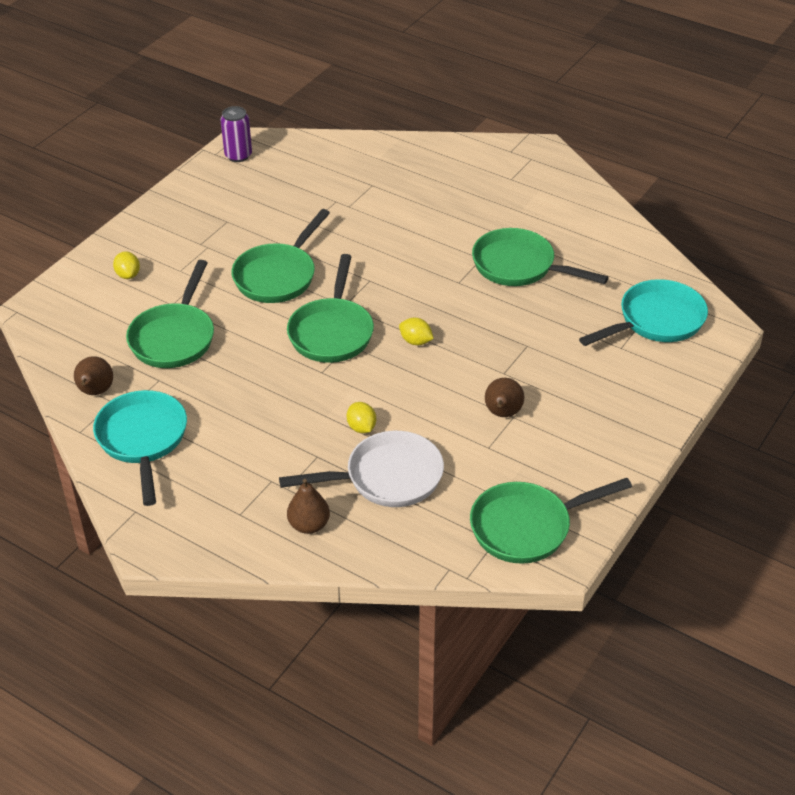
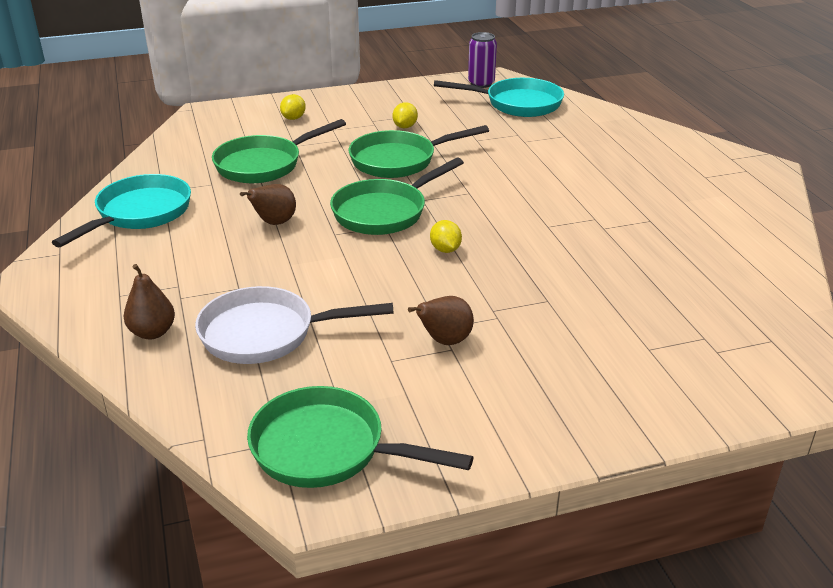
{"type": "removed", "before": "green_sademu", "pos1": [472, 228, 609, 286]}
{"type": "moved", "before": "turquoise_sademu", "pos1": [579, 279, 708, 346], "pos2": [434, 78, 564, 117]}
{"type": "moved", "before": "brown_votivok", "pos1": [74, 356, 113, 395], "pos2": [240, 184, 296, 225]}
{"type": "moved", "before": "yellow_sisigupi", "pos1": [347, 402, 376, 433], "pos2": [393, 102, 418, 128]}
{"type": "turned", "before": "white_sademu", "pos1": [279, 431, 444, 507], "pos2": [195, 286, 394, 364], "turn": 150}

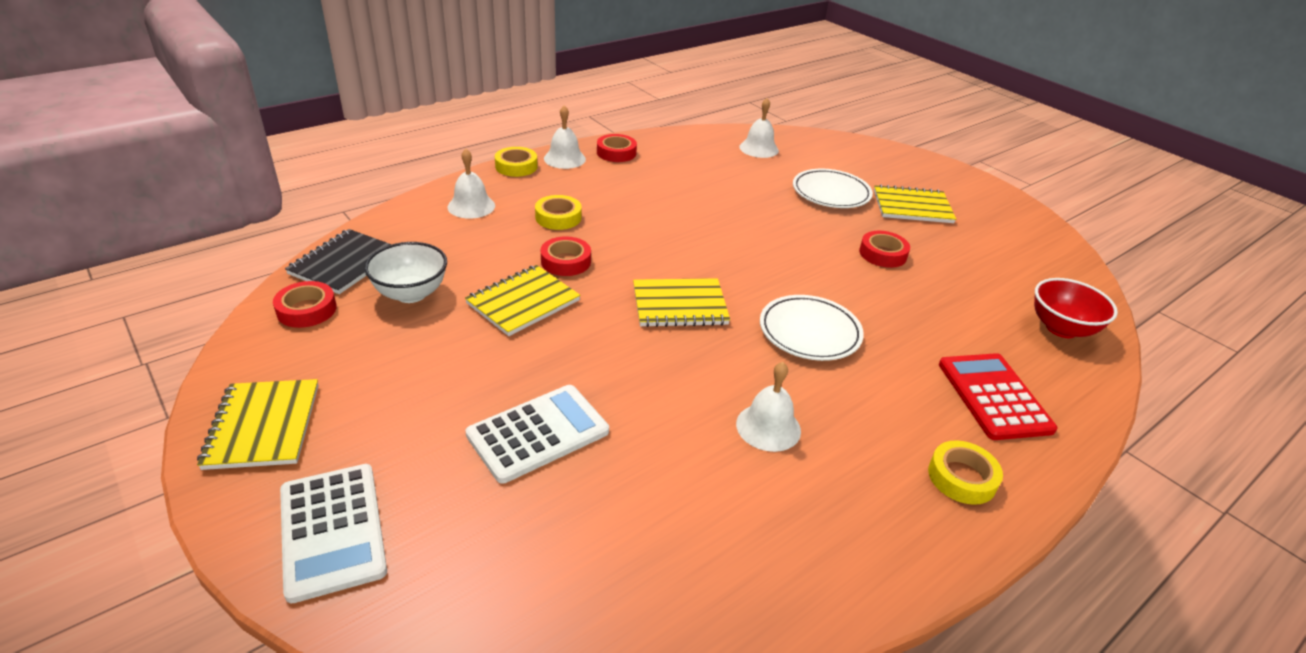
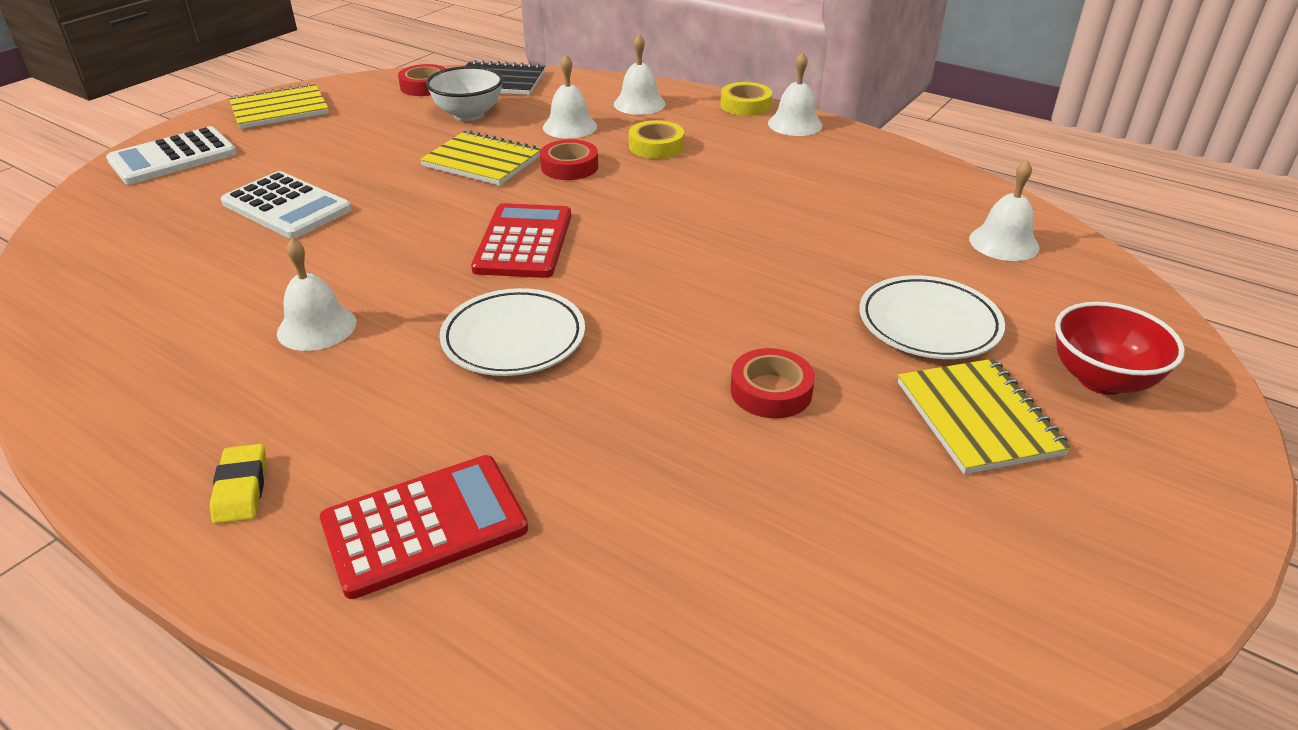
{"type": "removed", "before": "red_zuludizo", "pos1": [597, 134, 637, 162]}
{"type": "replaced", "before": "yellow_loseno", "after": "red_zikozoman", "pos1": [633, 278, 730, 327], "pos2": [471, 203, 571, 278]}
{"type": "moved", "before": "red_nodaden", "pos1": [1034, 278, 1118, 338], "pos2": [1055, 302, 1185, 395]}
{"type": "replaced", "before": "yellow_zuludizo", "after": "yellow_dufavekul", "pos1": [928, 440, 1003, 505], "pos2": [210, 444, 266, 524]}
{"type": "added", "after": "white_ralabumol", "pos2": [543, 55, 597, 139]}

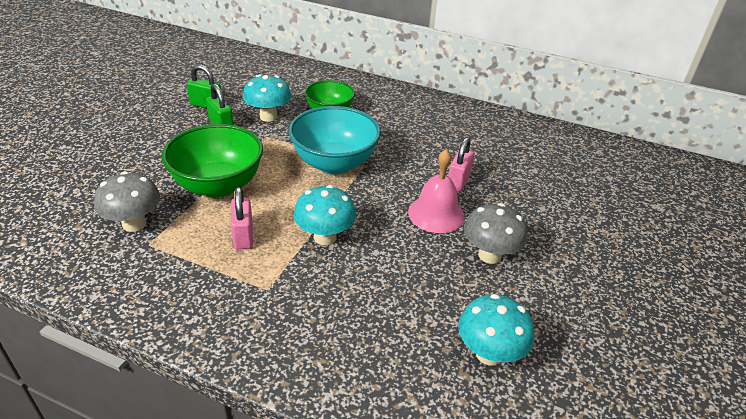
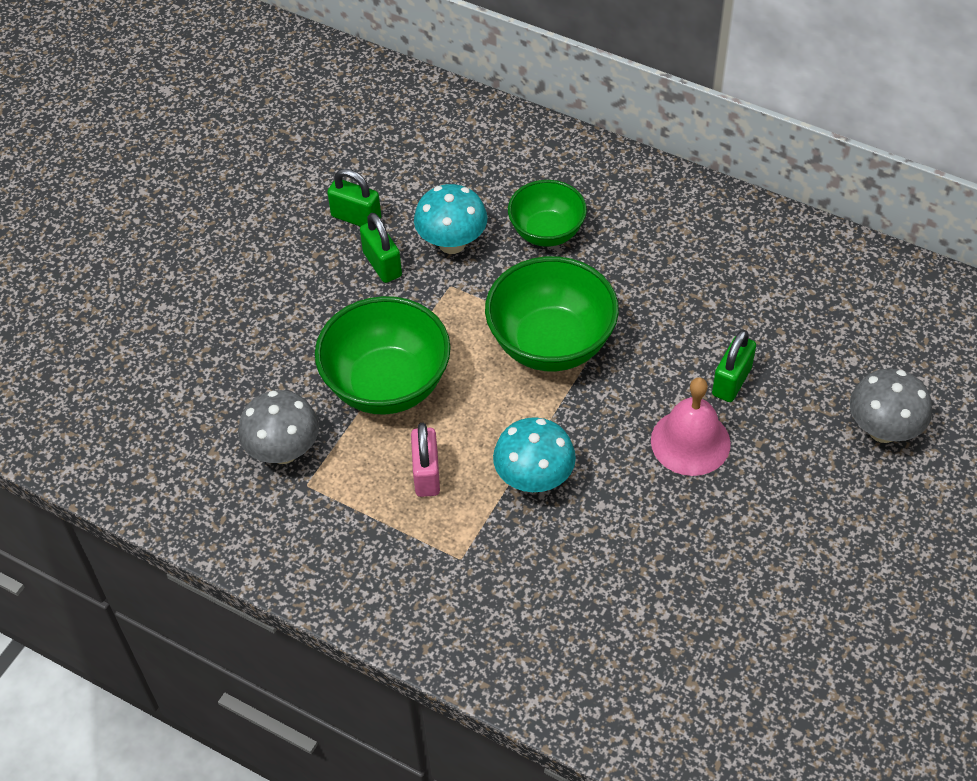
{"type": "recoloured", "before": "turquoise_nodaden", "after": "green_nodaden", "pos1": [289, 106, 381, 174], "pos2": [485, 256, 619, 371]}
{"type": "recoloured", "before": "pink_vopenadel", "after": "green_vopenadel", "pos1": [448, 137, 475, 192], "pos2": [712, 330, 756, 402]}
{"type": "moved", "before": "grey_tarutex", "pos1": [464, 203, 528, 264], "pos2": [850, 369, 932, 443]}
{"type": "removed", "before": "turquoise_tarutex", "pos1": [458, 294, 534, 366]}

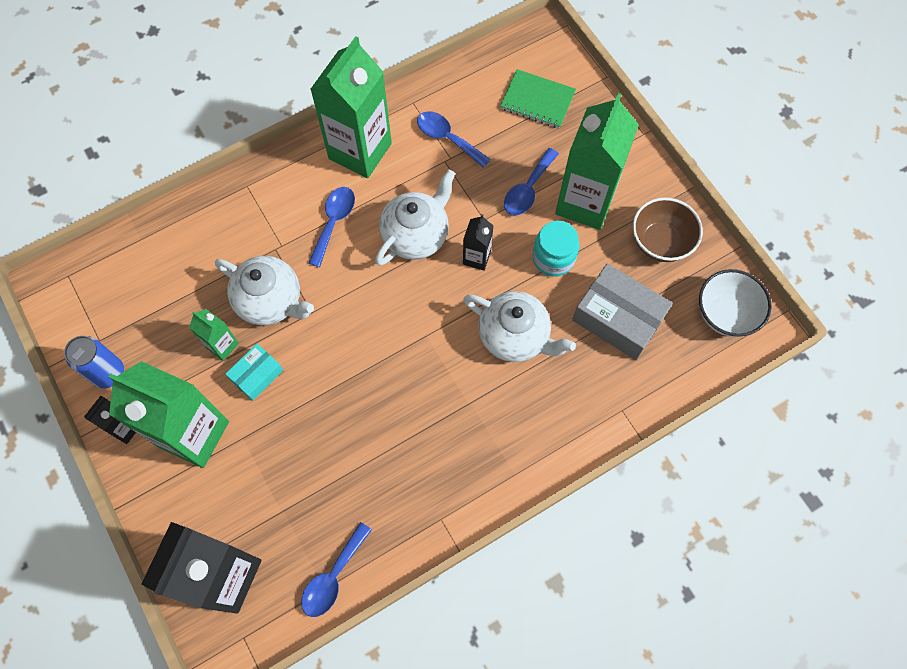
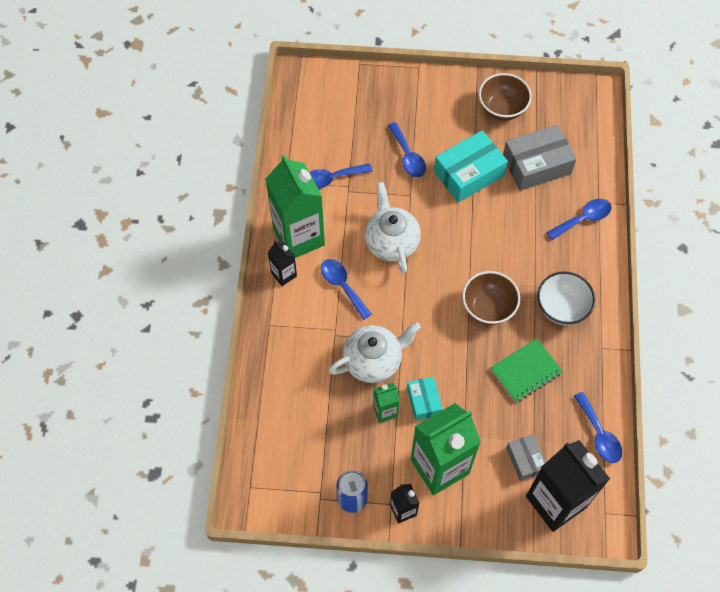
{"type": "moved", "before": "green_loseno", "pos1": [500, 69, 576, 129], "pos2": [490, 338, 563, 403]}
{"type": "removed", "before": "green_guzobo", "pos1": [555, 93, 639, 230]}
{"type": "moved", "before": "black_guzobo", "pos1": [463, 214, 493, 271], "pos2": [268, 241, 297, 286]}
{"type": "replaced", "before": "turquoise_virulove", "after": "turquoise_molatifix", "pos1": [532, 221, 579, 277], "pos2": [434, 130, 508, 202]}
{"type": "moved", "before": "white_nodaden", "pos1": [699, 269, 771, 337], "pos2": [537, 271, 595, 325]}
{"type": "removed", "before": "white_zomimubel", "pos1": [464, 291, 576, 362]}
{"type": "added", "after": "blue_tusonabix", "pos2": [547, 199, 611, 240]}
{"type": "added", "after": "brown_nodaden", "pos2": [462, 271, 520, 325]}
{"type": "added", "after": "grey_molatifix", "pos2": [506, 434, 546, 481]}

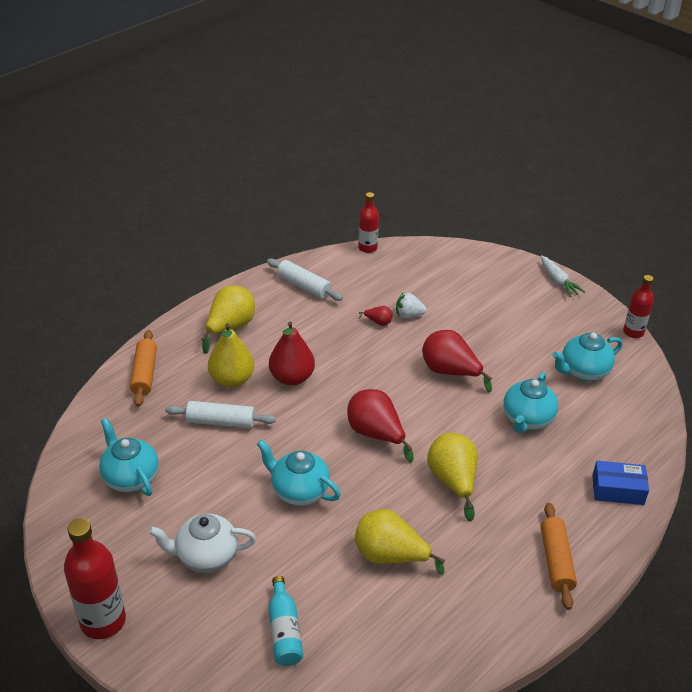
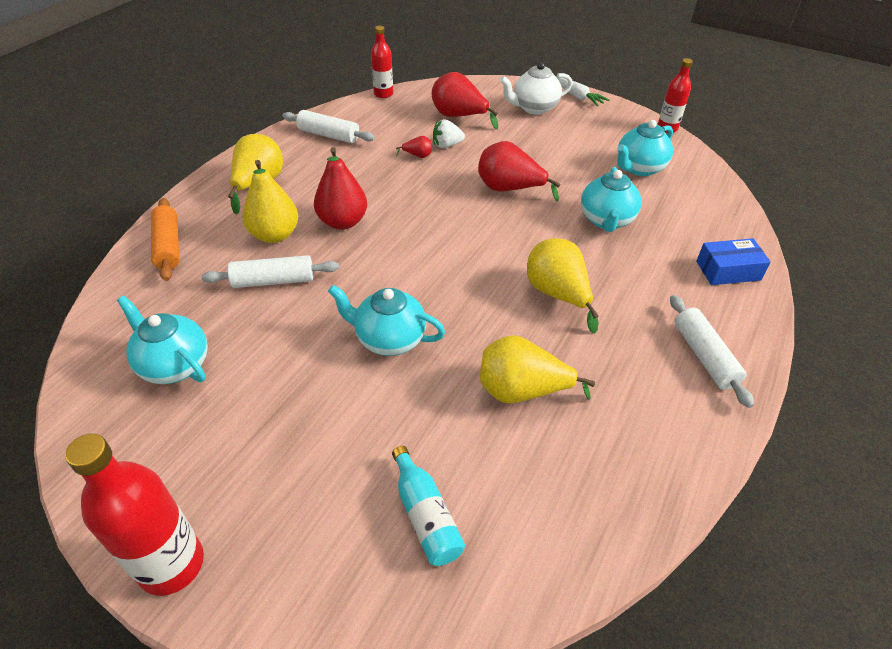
{"type": "moved", "before": "red_votivok", "pos1": [347, 389, 414, 462], "pos2": [432, 72, 498, 130]}
{"type": "recoloured", "before": "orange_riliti", "after": "white_riliti", "pos1": [541, 503, 577, 610], "pos2": [670, 295, 754, 408]}
{"type": "moved", "before": "white_zomimubel", "pos1": [148, 514, 256, 573], "pos2": [500, 62, 573, 115]}

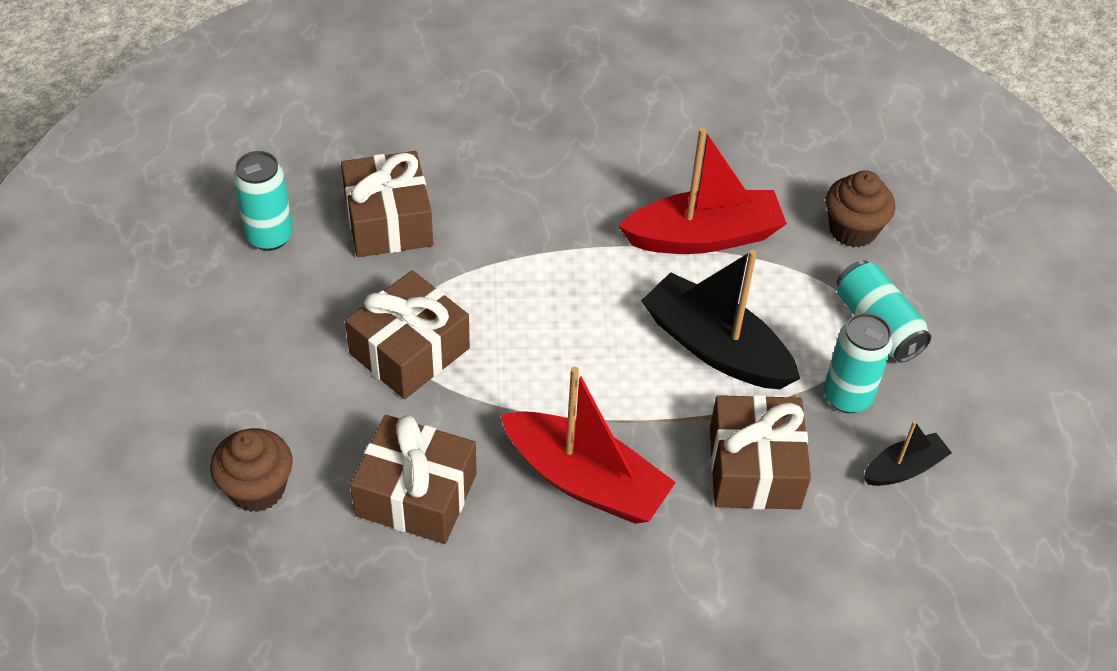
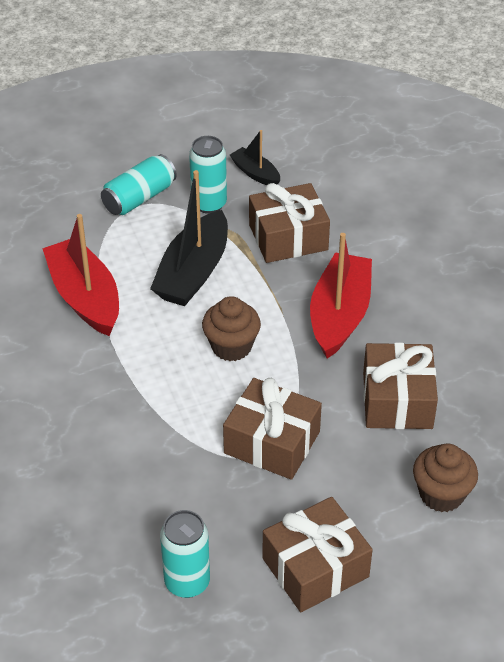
{"type": "moved", "before": "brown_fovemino", "pos1": [341, 151, 433, 257], "pos2": [262, 497, 373, 612]}
{"type": "moved", "before": "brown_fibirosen", "pos1": [826, 170, 895, 248], "pos2": [202, 296, 261, 361]}

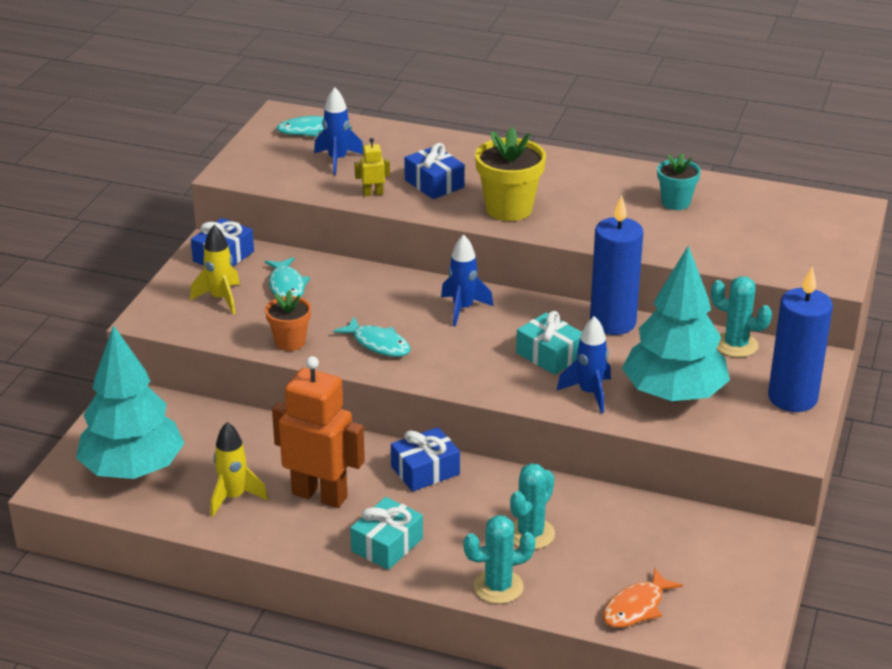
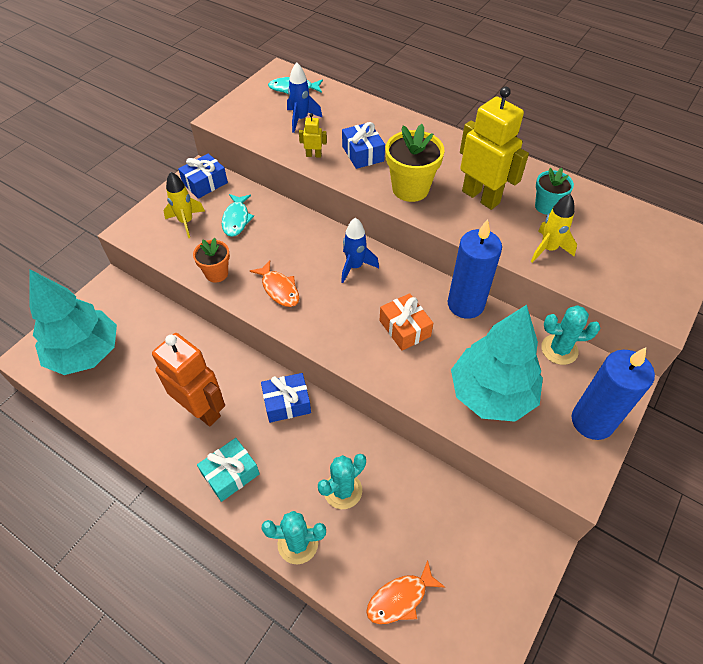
{"type": "turned", "before": "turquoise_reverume", "pos1": [711, 276, 772, 357], "pos2": [541, 305, 600, 365], "turn": -45}
{"type": "recoloured", "before": "turquoise_fovemino", "after": "orange_fovemino", "pos1": [516, 311, 582, 375], "pos2": [379, 293, 433, 351]}
{"type": "removed", "before": "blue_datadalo", "pos1": [557, 316, 611, 413]}
{"type": "recoloured", "before": "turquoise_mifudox", "after": "orange_mifudox", "pos1": [333, 317, 410, 357], "pos2": [250, 260, 299, 307]}
{"type": "moved", "before": "yellow_datadalo", "pos1": [211, 422, 268, 517], "pos2": [531, 194, 577, 263]}
{"type": "added", "after": "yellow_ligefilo", "pos2": [460, 87, 529, 210]}

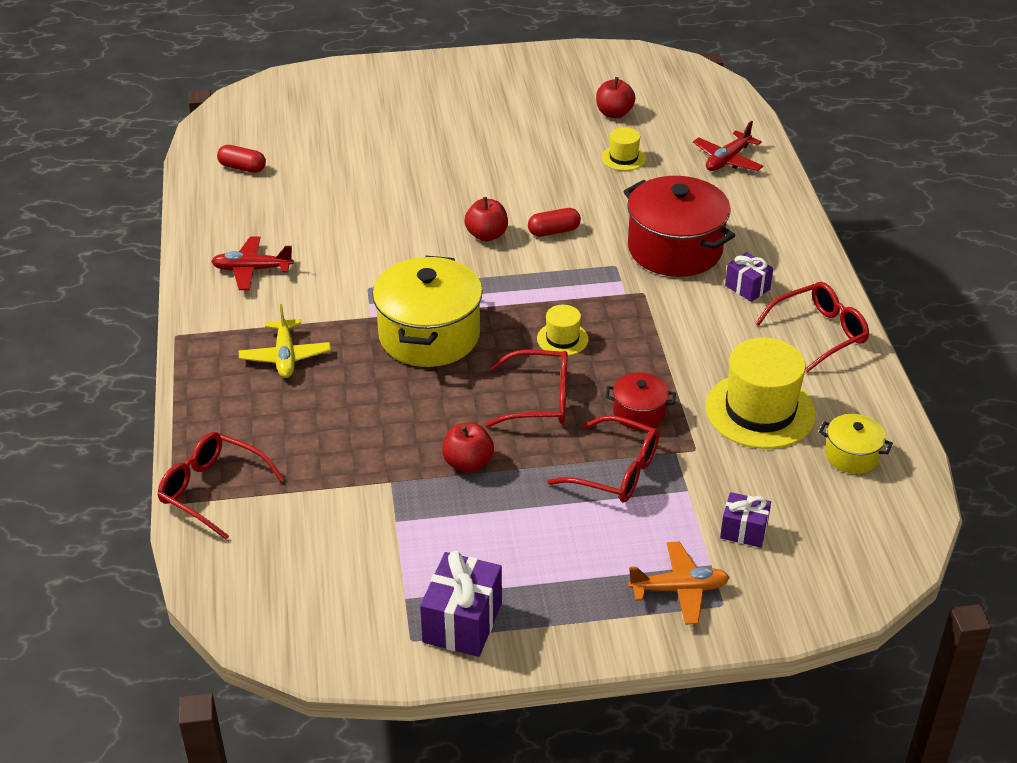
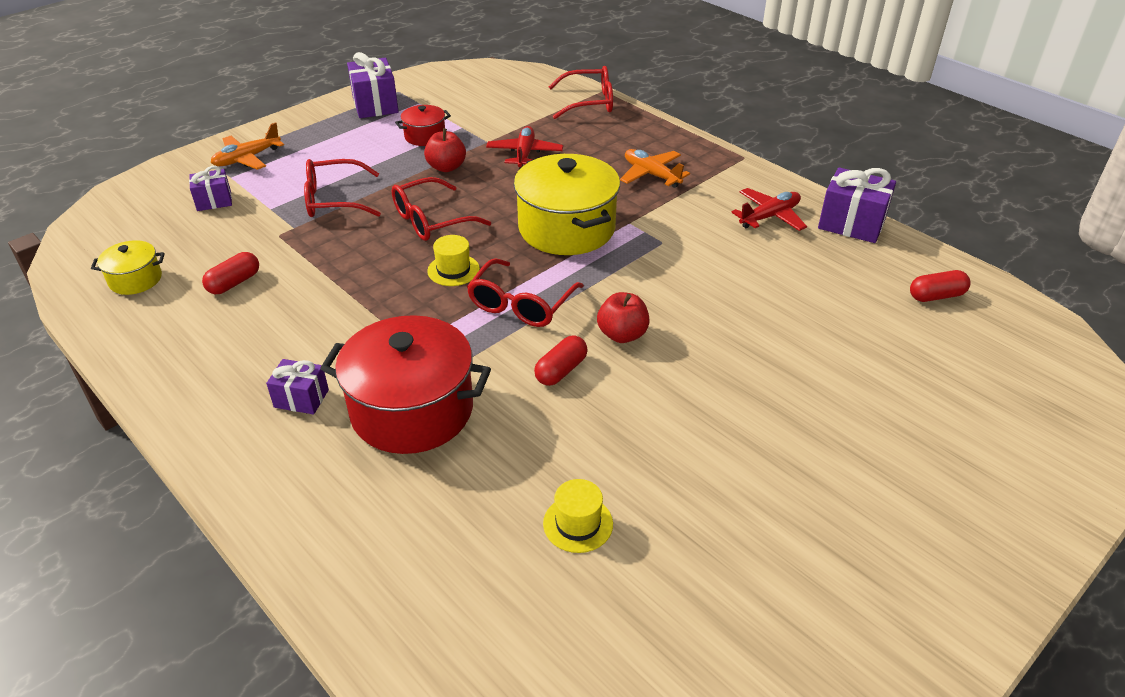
{"type": "removed", "before": "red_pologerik", "pos1": [596, 77, 635, 118]}
{"type": "moved", "before": "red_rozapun", "pos1": [693, 121, 763, 171], "pos2": [486, 126, 563, 170]}
{"type": "moved", "before": "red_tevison", "pos1": [755, 282, 869, 372], "pos2": [467, 258, 584, 327]}
{"type": "recoloured", "before": "yellow_rozapun", "after": "orange_rozapun", "pos1": [239, 304, 331, 378], "pos2": [620, 149, 690, 188]}
{"type": "replaced", "before": "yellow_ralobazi", "after": "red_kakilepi", "pos1": [705, 338, 816, 449], "pos2": [202, 252, 259, 294]}
{"type": "moved", "before": "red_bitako", "pos1": [606, 372, 676, 430], "pos2": [395, 105, 451, 146]}
{"type": "added", "after": "purple_fovemino", "pos2": [818, 167, 896, 243]}

